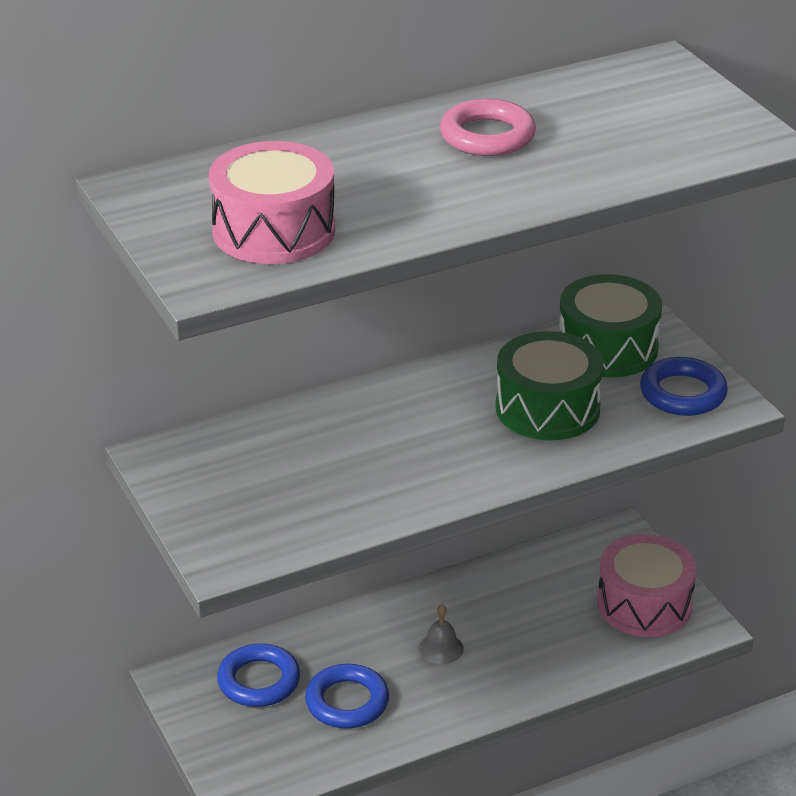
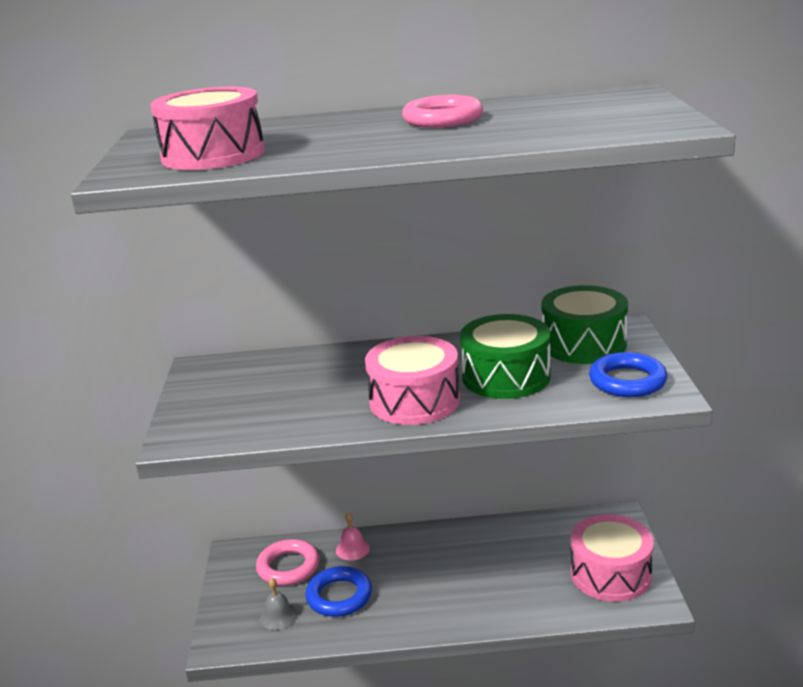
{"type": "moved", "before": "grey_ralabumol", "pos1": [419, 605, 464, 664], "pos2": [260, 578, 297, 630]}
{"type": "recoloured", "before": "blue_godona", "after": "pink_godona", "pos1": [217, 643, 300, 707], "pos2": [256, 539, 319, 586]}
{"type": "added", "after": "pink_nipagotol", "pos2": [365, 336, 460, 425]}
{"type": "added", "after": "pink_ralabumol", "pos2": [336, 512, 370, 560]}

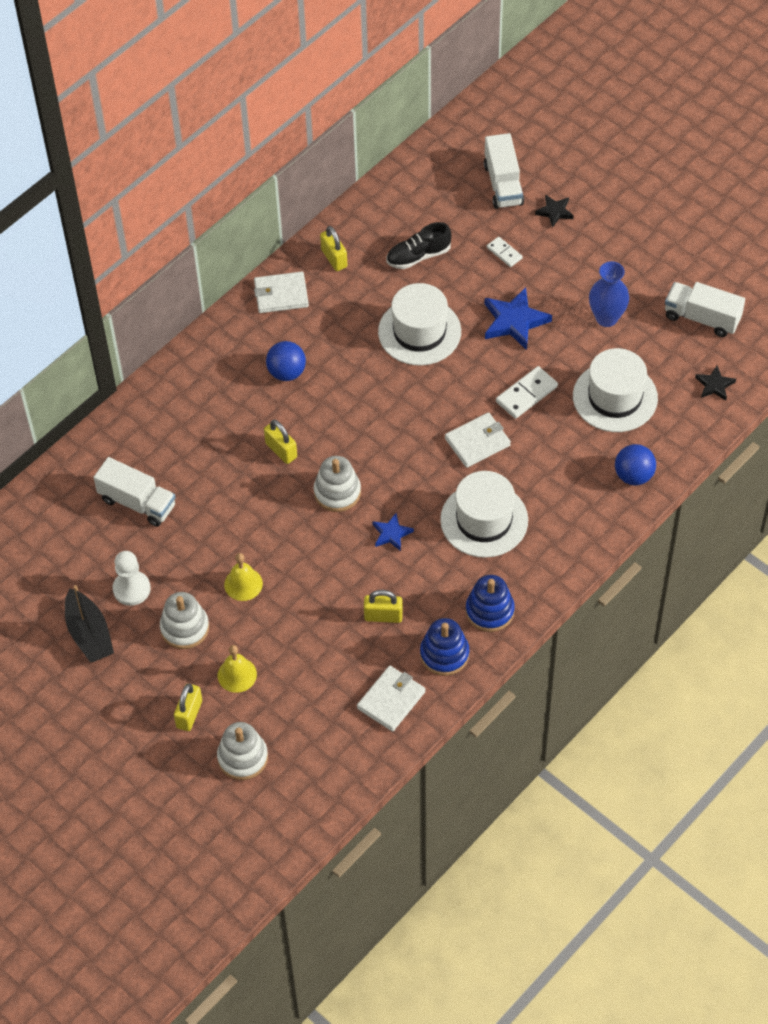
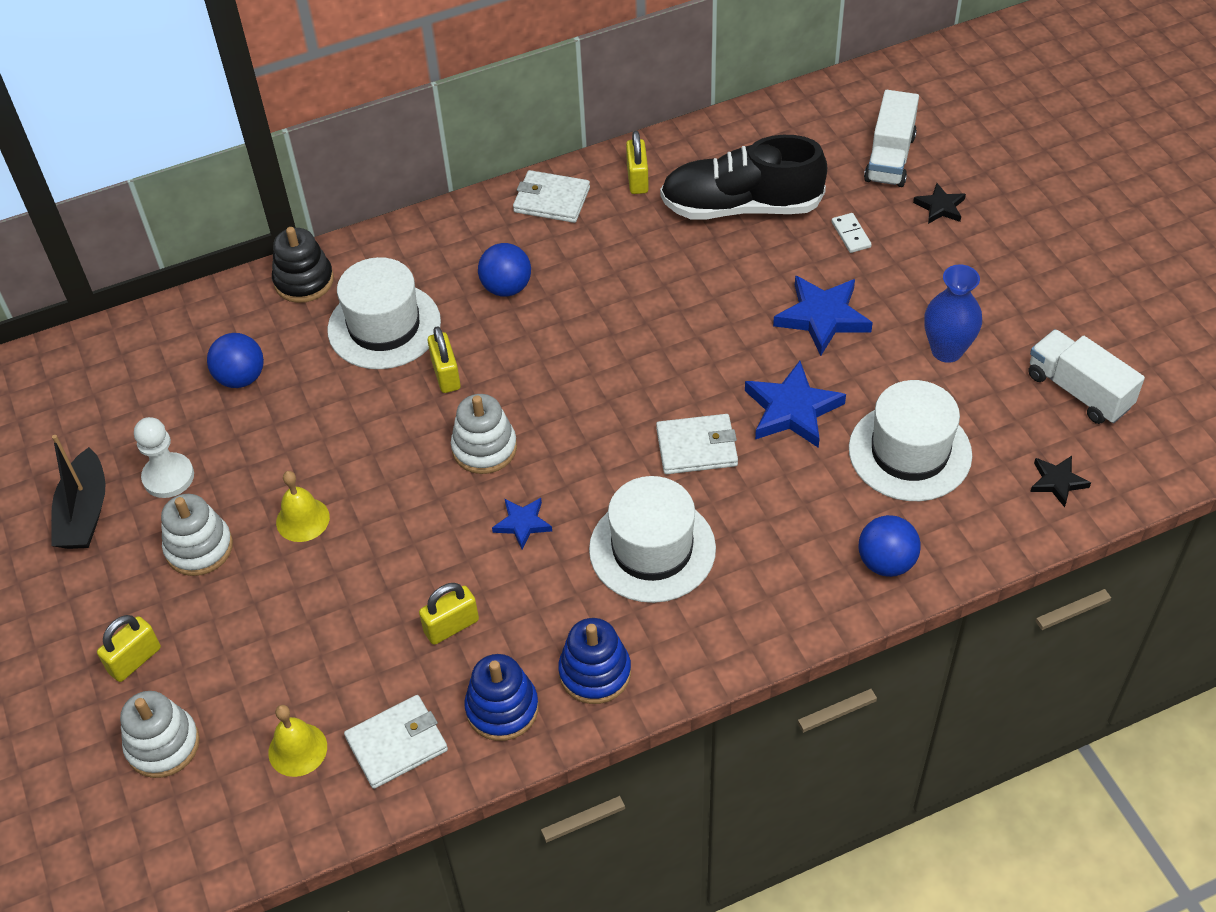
{"type": "resized", "before": "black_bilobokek", "pos1": [386, 222, 452, 269], "pos2": [660, 135, 827, 219], "scale": 1.76}
{"type": "moved", "before": "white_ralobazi", "pos1": [378, 283, 461, 365], "pos2": [327, 257, 441, 369]}
{"type": "replaced", "before": "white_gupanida", "after": "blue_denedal", "pos1": [496, 366, 558, 419], "pos2": [745, 361, 846, 448]}
{"type": "replaced", "before": "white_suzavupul", "after": "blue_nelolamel", "pos1": [93, 457, 176, 527], "pos2": [207, 333, 264, 388]}
{"type": "turned", "before": "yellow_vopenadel", "pos1": [364, 590, 403, 623], "pos2": [419, 583, 479, 645], "turn": -60}
{"type": "moved", "before": "yellow_ralabumol", "pos1": [218, 645, 257, 693], "pos2": [268, 705, 327, 777]}
{"type": "added", "after": "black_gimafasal", "pos2": [272, 227, 334, 303]}

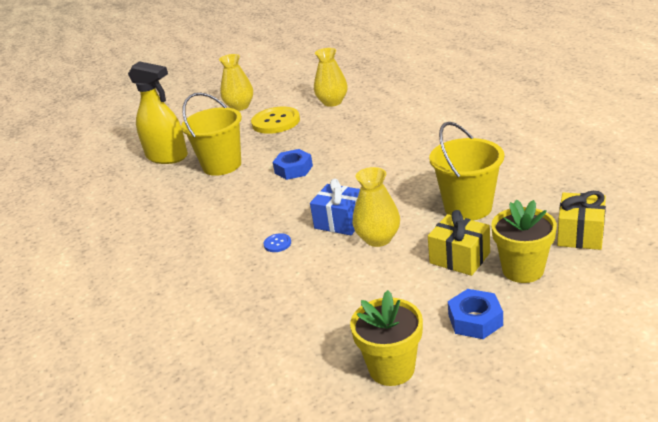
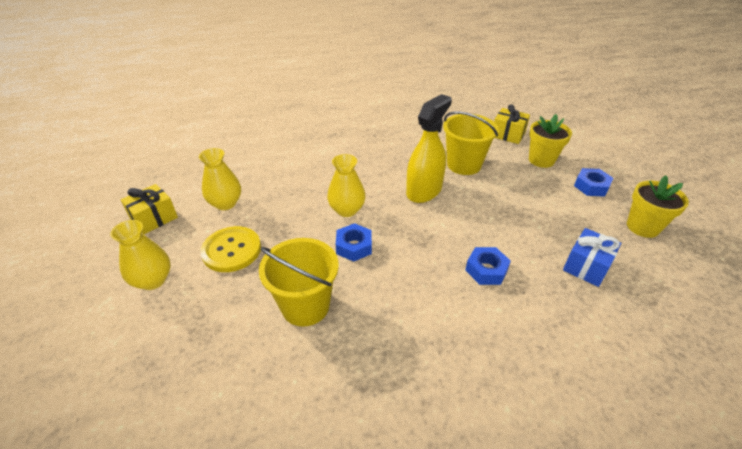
{"type": "moved", "before": "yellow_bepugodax", "pos1": [128, 61, 188, 164], "pos2": [406, 94, 452, 203]}
{"type": "moved", "before": "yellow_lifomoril", "pos1": [353, 167, 400, 247], "pos2": [327, 154, 365, 217]}
{"type": "moved", "before": "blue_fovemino", "pos1": [310, 179, 360, 235], "pos2": [563, 228, 622, 287]}
{"type": "moved", "before": "yellow_fovemino", "pos1": [428, 210, 490, 276], "pos2": [121, 184, 178, 234]}
{"type": "replaced", "before": "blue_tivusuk", "after": "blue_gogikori", "pos1": [263, 233, 291, 252], "pos2": [465, 247, 511, 285]}

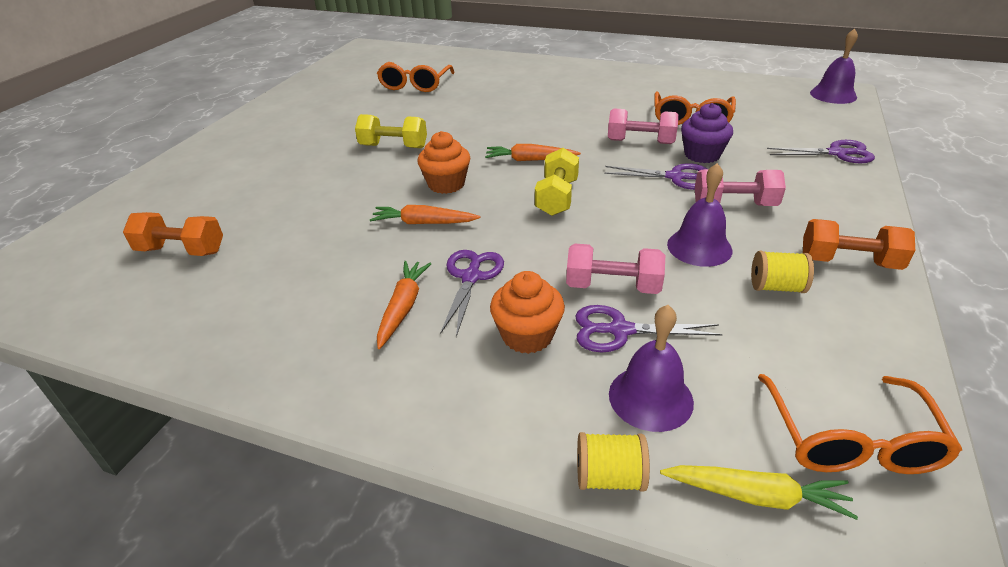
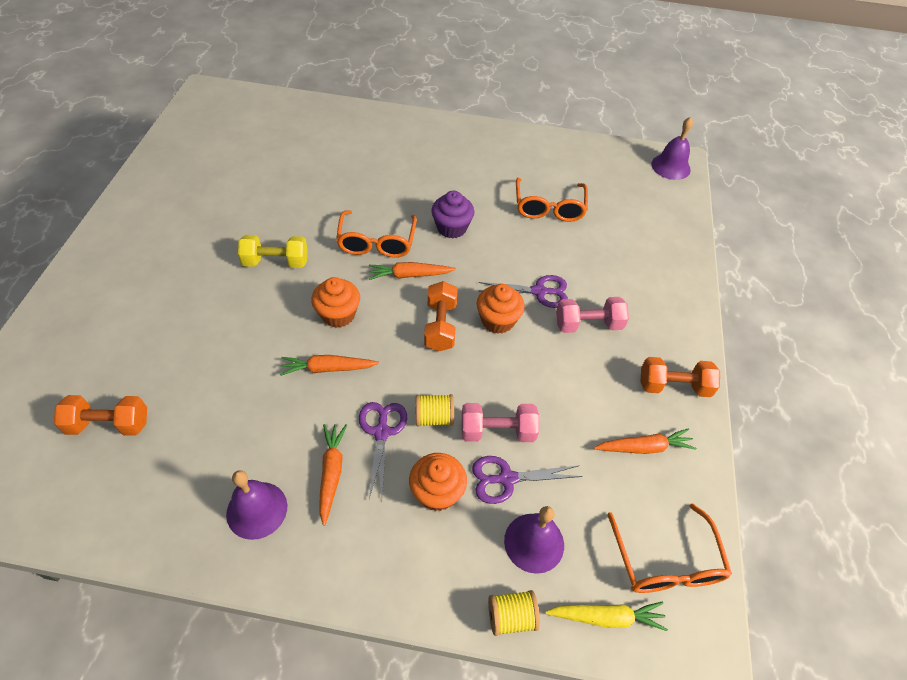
{"type": "moved", "before": "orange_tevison", "pos1": [377, 62, 455, 92], "pos2": [336, 210, 417, 258]}
{"type": "moved", "before": "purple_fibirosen", "pos1": [681, 103, 733, 163], "pos2": [431, 191, 474, 238]}
{"type": "removed", "before": "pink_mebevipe", "pos1": [608, 108, 679, 144]}
{"type": "removed", "before": "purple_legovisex", "pos1": [767, 140, 875, 163]}
{"type": "recoloured", "before": "yellow_mebevipe", "after": "orange_mebevipe", "pos1": [535, 148, 579, 216], "pos2": [424, 281, 458, 351]}
{"type": "moved", "before": "purple_ralabumol", "pos1": [667, 163, 732, 267], "pos2": [226, 470, 287, 540]}
{"type": "moved", "before": "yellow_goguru", "pos1": [751, 251, 814, 293], "pos2": [416, 394, 454, 426]}
{"type": "added", "after": "orange_fibirosen", "pos2": [477, 284, 525, 334]}
{"type": "added", "after": "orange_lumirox", "pos2": [594, 428, 696, 454]}

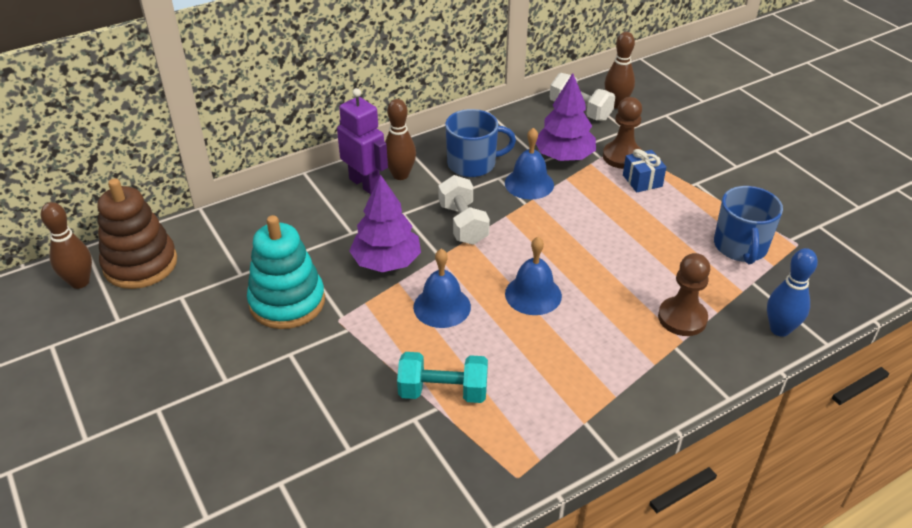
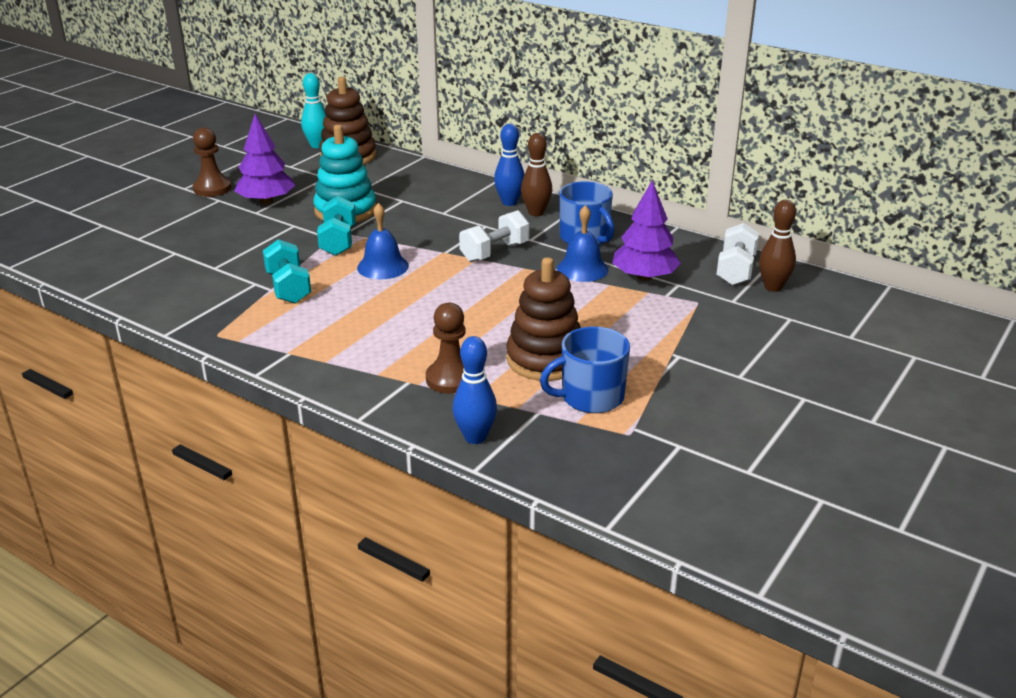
{"type": "replaced", "before": "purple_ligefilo", "after": "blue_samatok", "pos1": [337, 88, 388, 194], "pos2": [494, 124, 525, 206]}
{"type": "moved", "before": "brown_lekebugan", "pos1": [603, 97, 642, 169], "pos2": [193, 127, 231, 197]}
{"type": "removed", "before": "blue_fovemino", "pos1": [623, 149, 666, 193]}
{"type": "moved", "before": "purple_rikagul", "pos1": [349, 174, 421, 272], "pos2": [234, 114, 295, 204]}
{"type": "recoloured", "before": "brown_samatok", "after": "turquoise_samatok", "pos1": [41, 202, 92, 289], "pos2": [301, 73, 326, 148]}
{"type": "removed", "before": "blue_ralabumol", "pos1": [505, 237, 562, 315]}
{"type": "added", "after": "turquoise_mebevipe", "pos2": [317, 196, 356, 256]}
{"type": "added", "after": "brown_gimafasal", "pos2": [506, 257, 581, 381]}

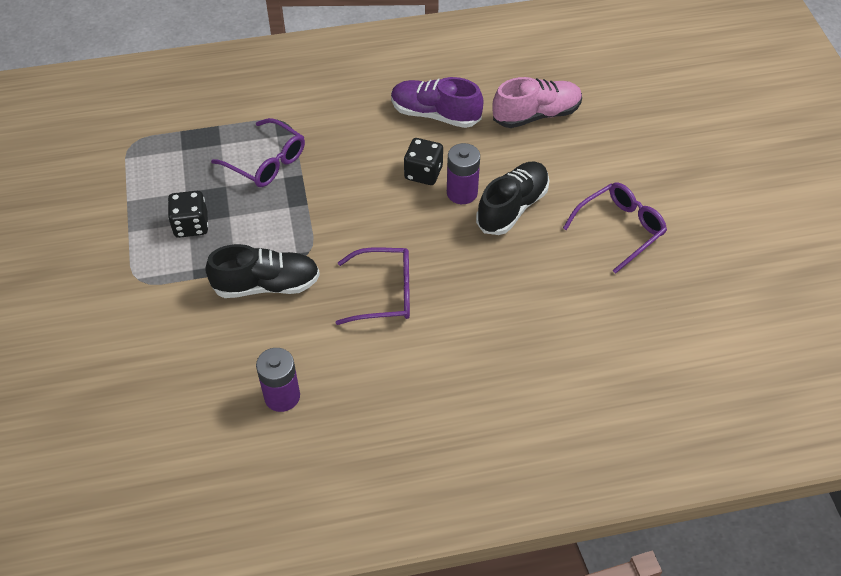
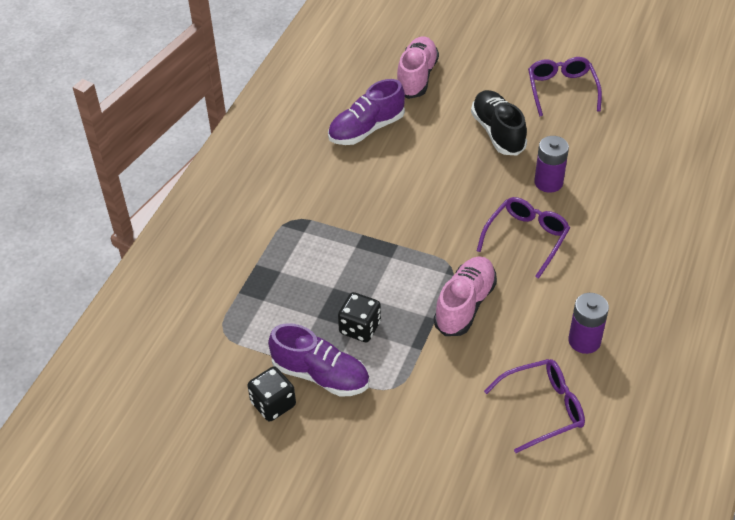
{"type": "moved", "before": "purple_tevison", "pos1": [211, 118, 305, 187], "pos2": [484, 359, 585, 453]}
{"type": "moved", "before": "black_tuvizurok", "pos1": [404, 138, 443, 185], "pos2": [247, 366, 296, 422]}
{"type": "moved", "before": "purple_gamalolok", "pos1": [447, 143, 480, 204], "pos2": [534, 136, 569, 193]}
{"type": "recoloured", "before": "black_bilobokek", "after": "pink_bilobokek", "pos1": [205, 244, 320, 298], "pos2": [434, 256, 497, 336]}
{"type": "added", "after": "purple_bilobokek", "pos2": [268, 323, 369, 397]}

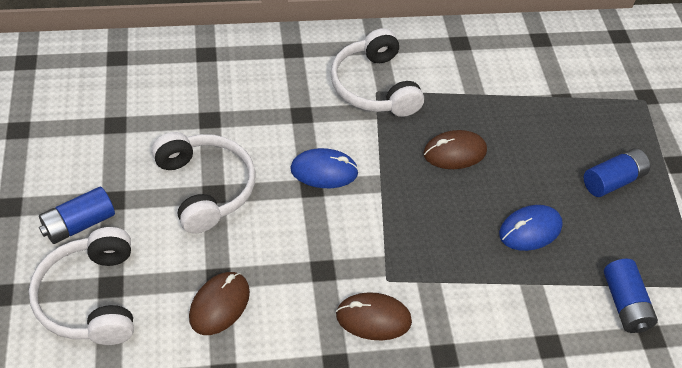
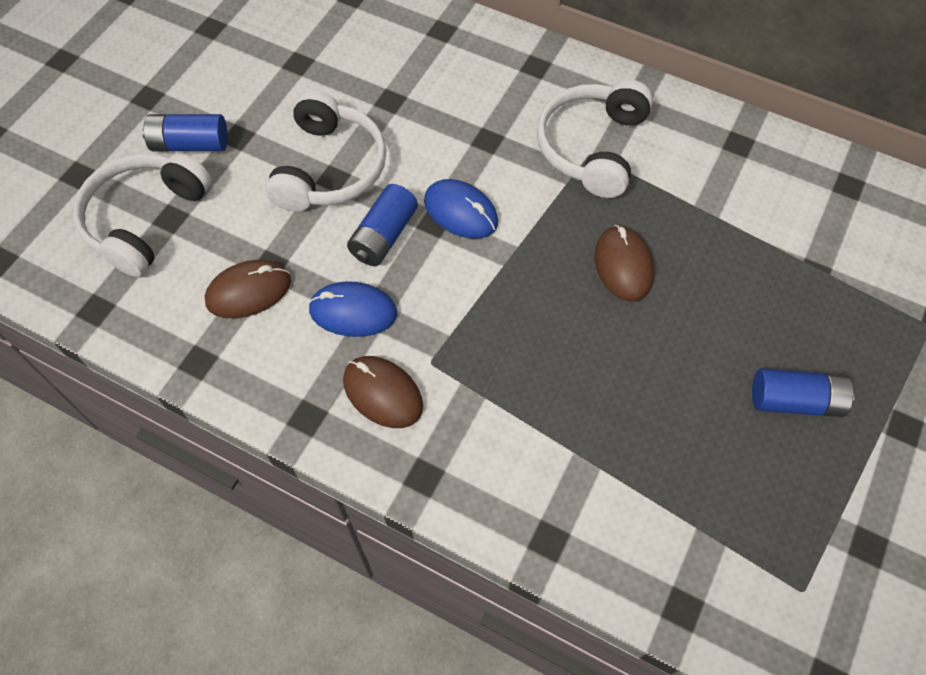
{"type": "turned", "before": "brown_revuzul", "pos1": [423, 130, 487, 169], "pos2": [595, 225, 654, 302], "turn": 60}
{"type": "moved", "before": "blue_revuzul", "pos1": [499, 205, 562, 251], "pos2": [308, 281, 397, 337]}
{"type": "moved", "before": "blue_gamalolok", "pos1": [604, 259, 658, 333], "pos2": [347, 184, 418, 266]}

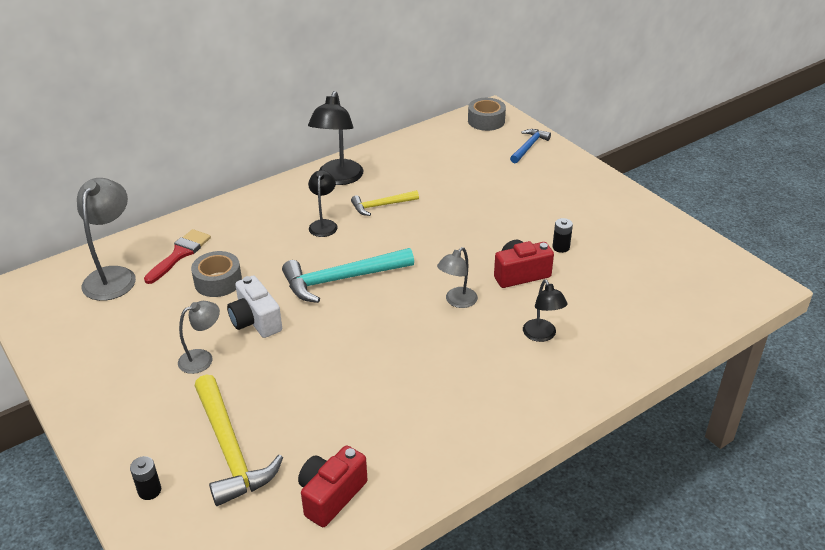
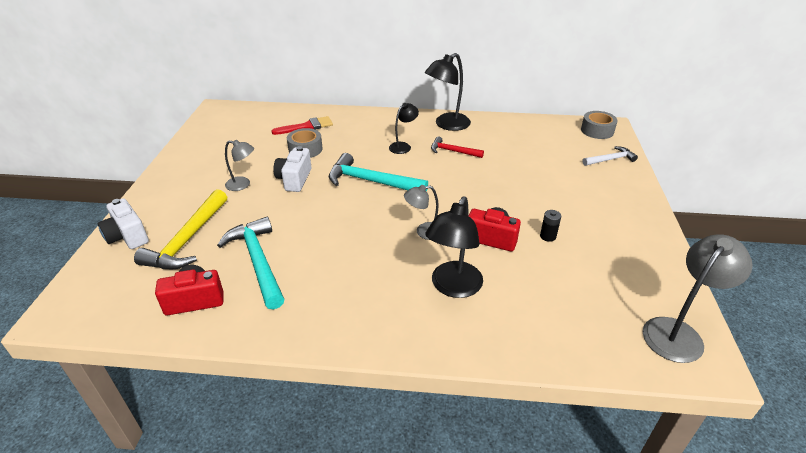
{"type": "recoloured", "before": "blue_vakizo", "after": "white_vakizo", "pos1": [510, 129, 551, 163], "pos2": [582, 146, 638, 166]}
{"type": "moved", "before": "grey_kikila", "pos1": [77, 178, 136, 301], "pos2": [643, 234, 753, 363]}
{"type": "recoloured", "before": "yellow_vakizo", "after": "red_vakizo", "pos1": [351, 190, 419, 216], "pos2": [431, 136, 484, 158]}
{"type": "resized", "before": "black_kikila", "pos1": [523, 279, 568, 342], "pos2": [425, 197, 483, 298], "scale": 1.7}
{"type": "replaced", "before": "black_gamalolok", "after": "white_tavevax", "pos1": [130, 456, 161, 500], "pos2": [98, 198, 149, 249]}
{"type": "added", "after": "turquoise_vakizo", "pos2": [217, 217, 285, 310]}

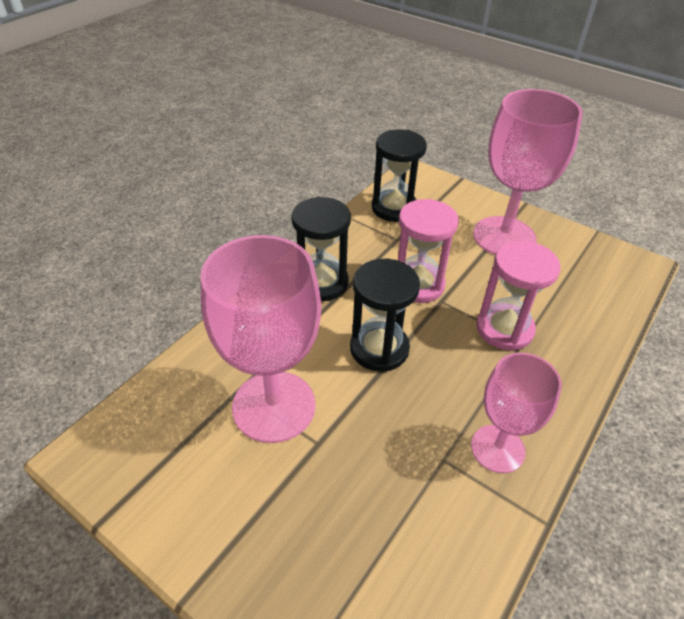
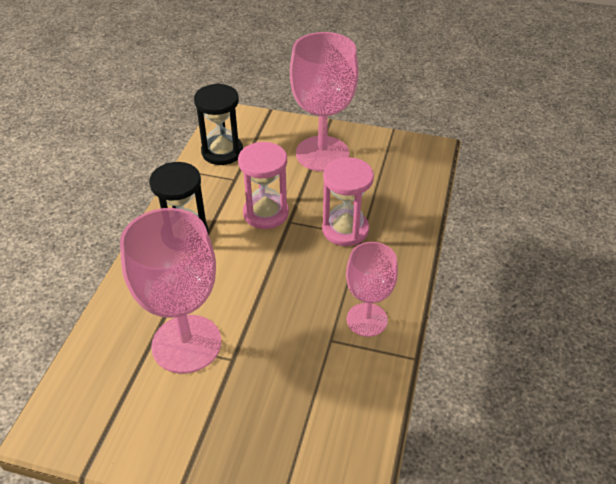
{"type": "removed", "before": "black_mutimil", "pos1": [350, 259, 420, 372]}

